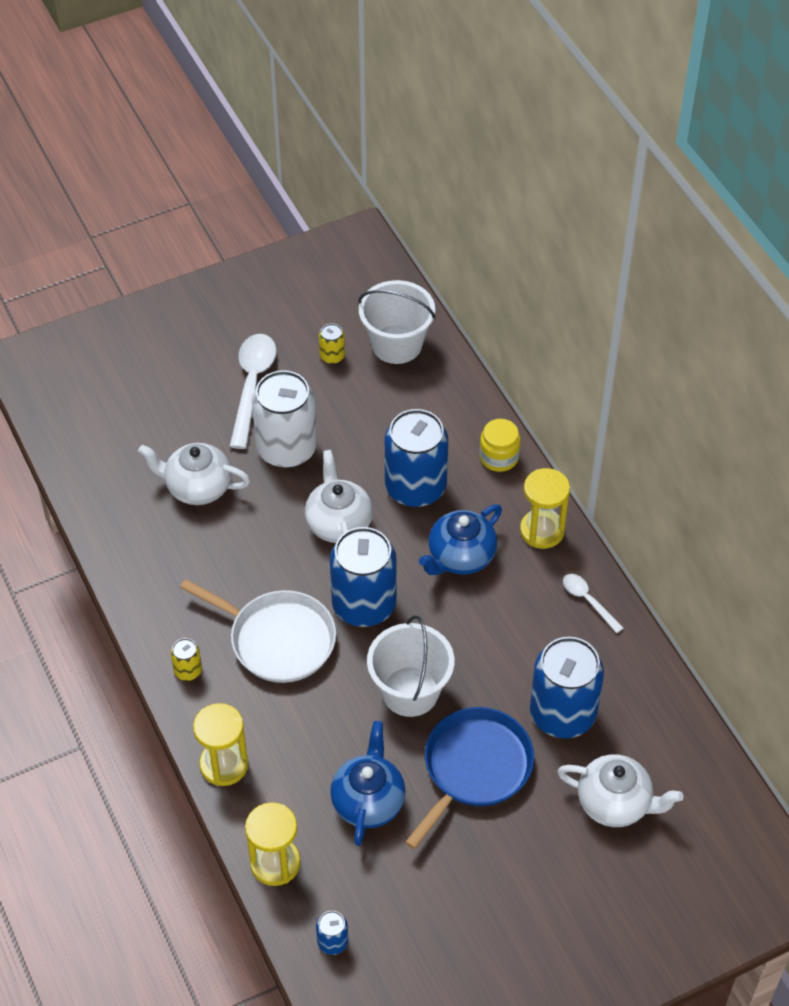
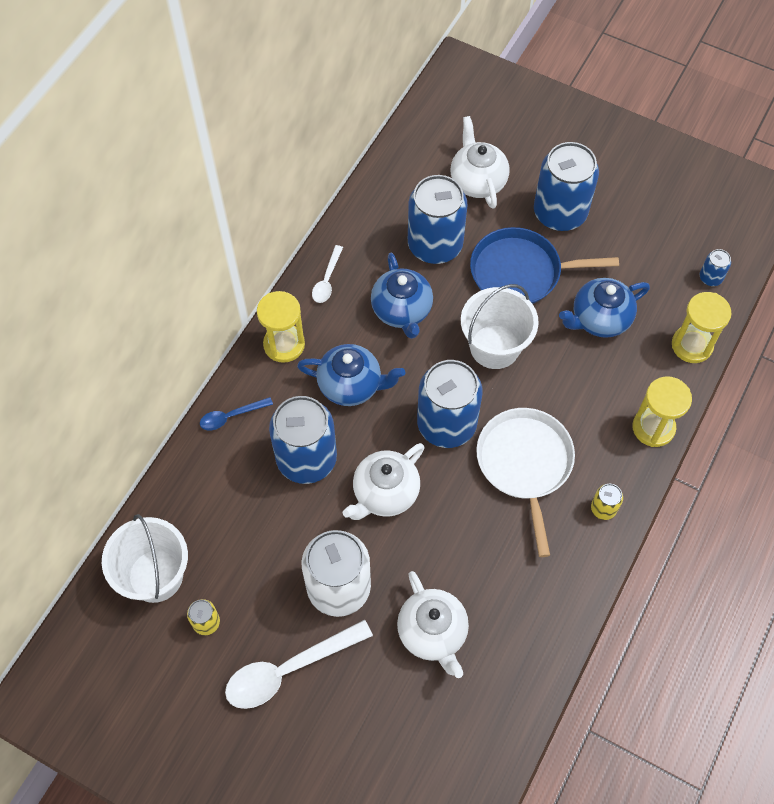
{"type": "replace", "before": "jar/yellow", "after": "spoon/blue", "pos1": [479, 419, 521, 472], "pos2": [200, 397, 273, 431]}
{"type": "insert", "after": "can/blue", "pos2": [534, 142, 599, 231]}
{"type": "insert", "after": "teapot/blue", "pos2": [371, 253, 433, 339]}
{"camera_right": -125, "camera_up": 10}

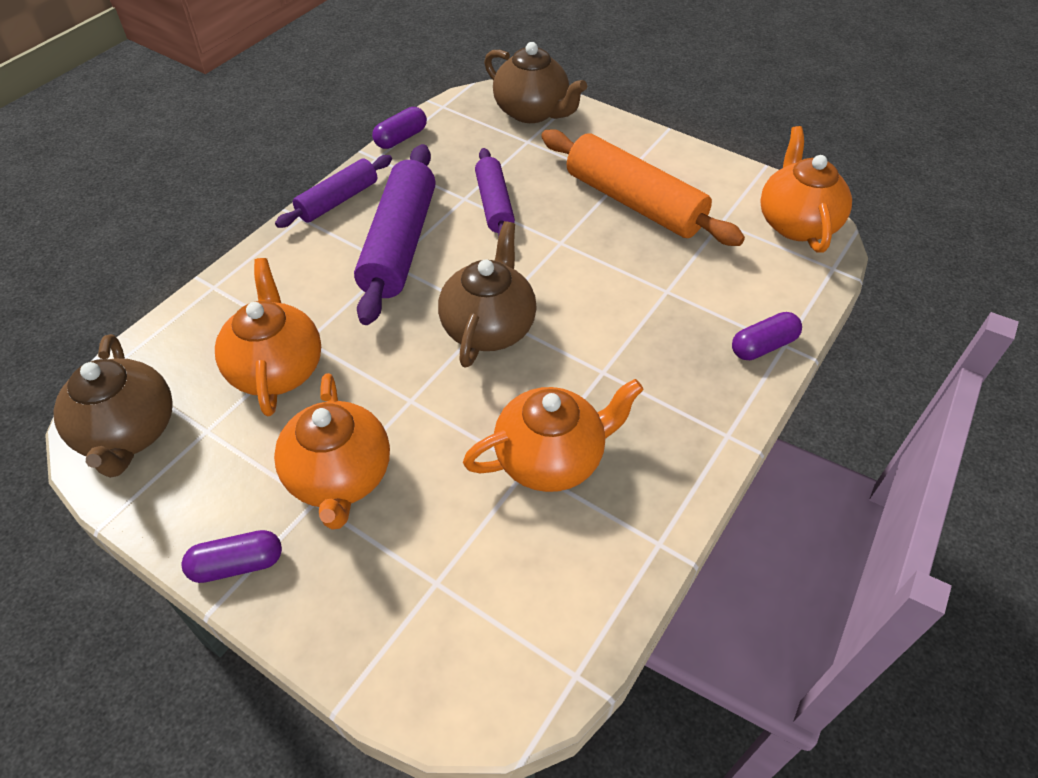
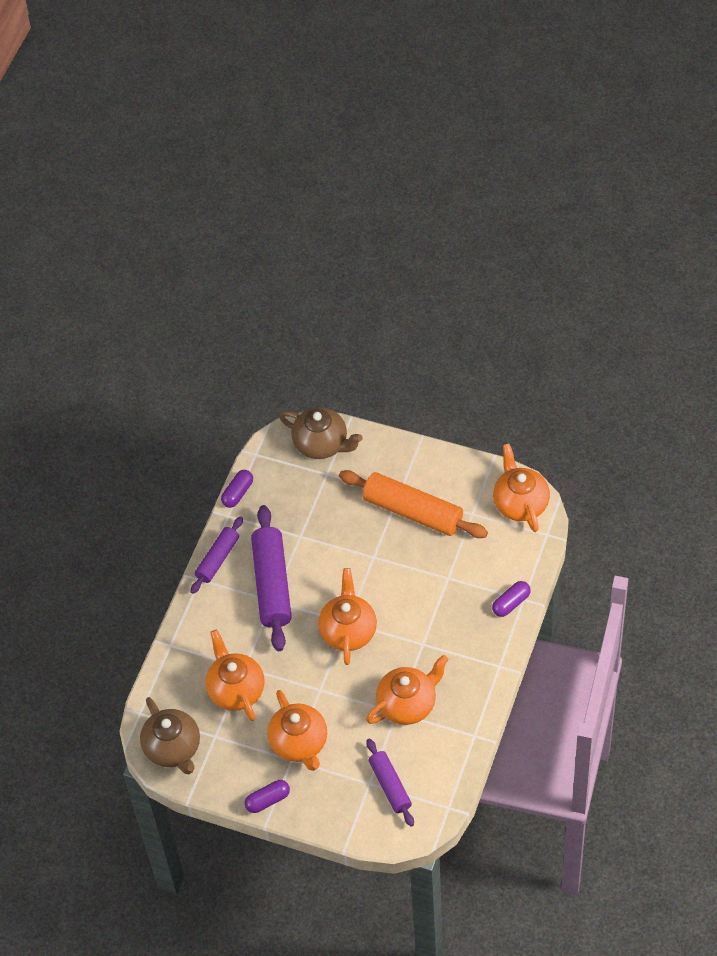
{"type": "move", "before": "rolling pin/purple", "pos1": [475, 148, 515, 237], "pos2": [366, 738, 414, 827]}
{"type": "recolor", "before": "teapot/brown", "after": "teapot/orange", "pos1": [438, 221, 537, 368], "pos2": [318, 568, 377, 665]}
{"camera_right": -10, "camera_up": 5}

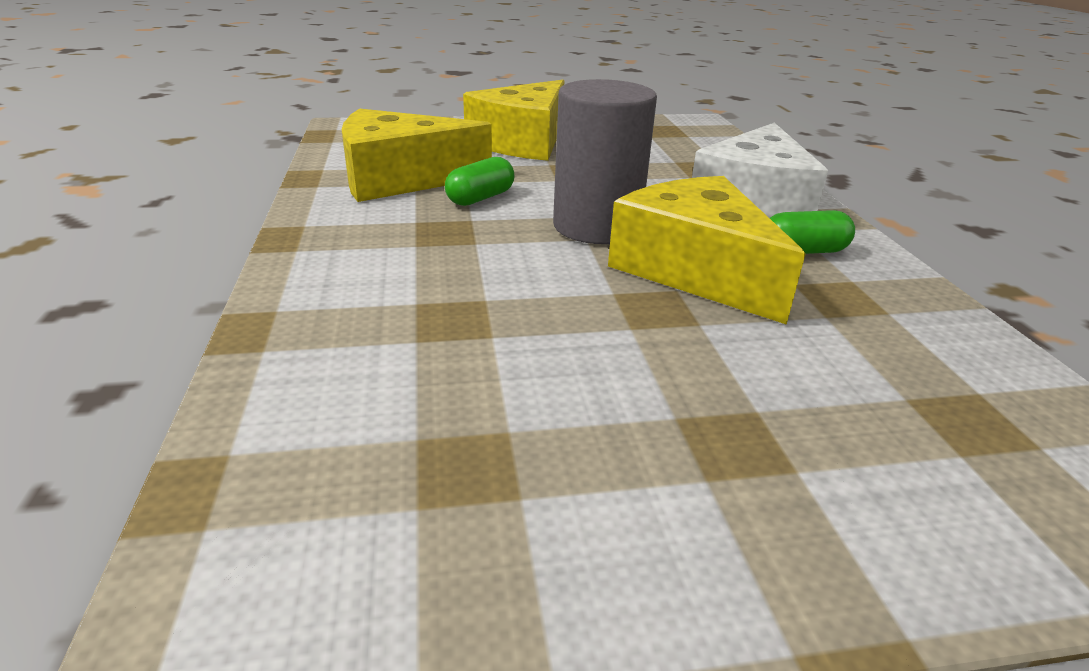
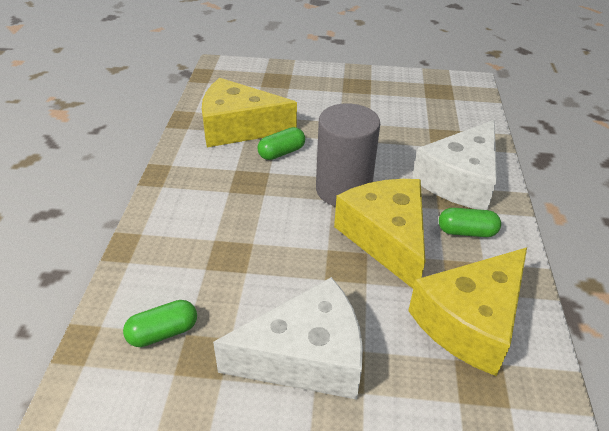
{"type": "move", "before": "cheese/yellow", "pos1": [463, 80, 564, 161], "pos2": [408, 247, 527, 376]}
{"type": "insert", "after": "cheese/white", "pos2": [213, 277, 363, 400]}
{"type": "insert", "after": "capsule/green", "pos2": [123, 300, 197, 347]}
{"camera_right": 15, "camera_up": 10}

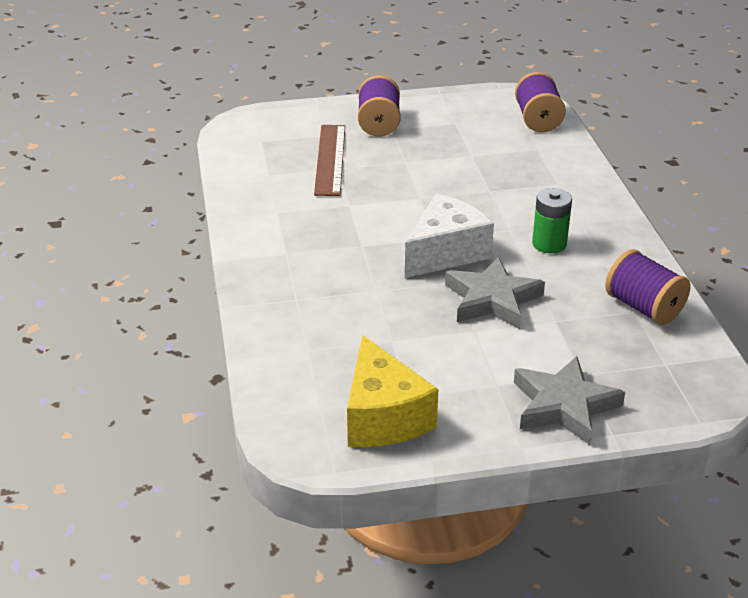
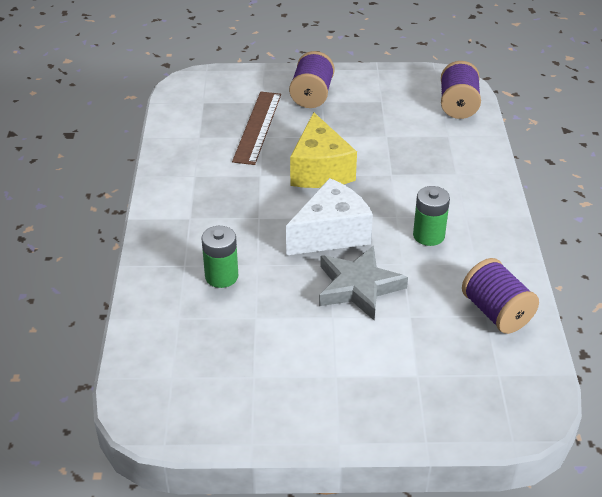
{"type": "move", "before": "cheese/yellow", "pos1": [347, 335, 438, 447], "pos2": [290, 112, 357, 188]}
{"type": "delete", "before": "star/grey", "pos1": [514, 356, 625, 445]}
{"type": "insert", "after": "battery/green", "pos2": [201, 226, 238, 288]}
{"camera_right": 10, "camera_up": 5}

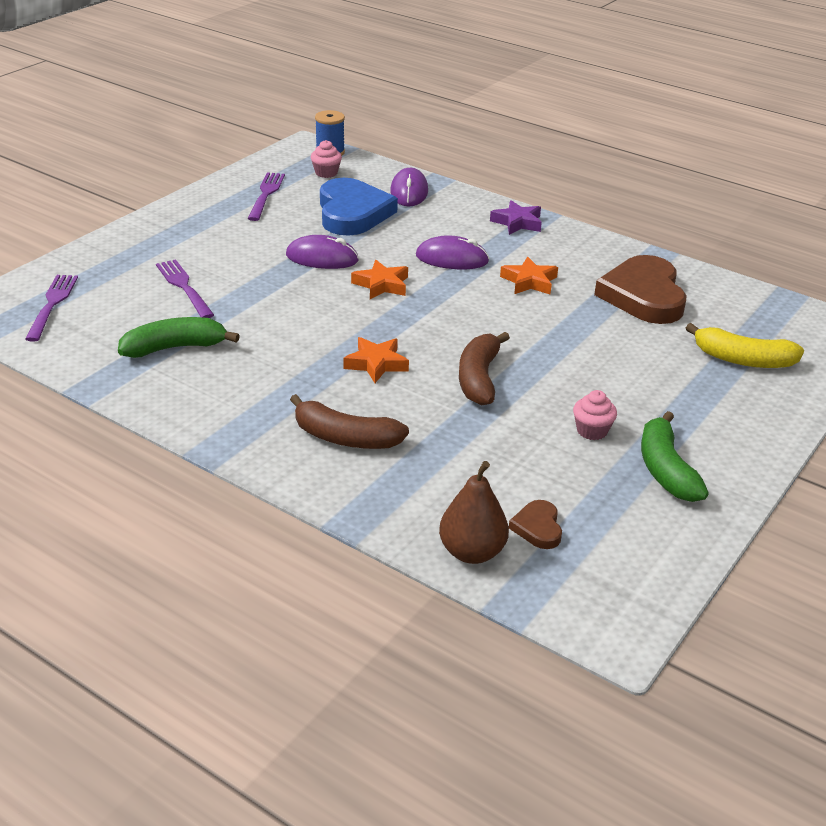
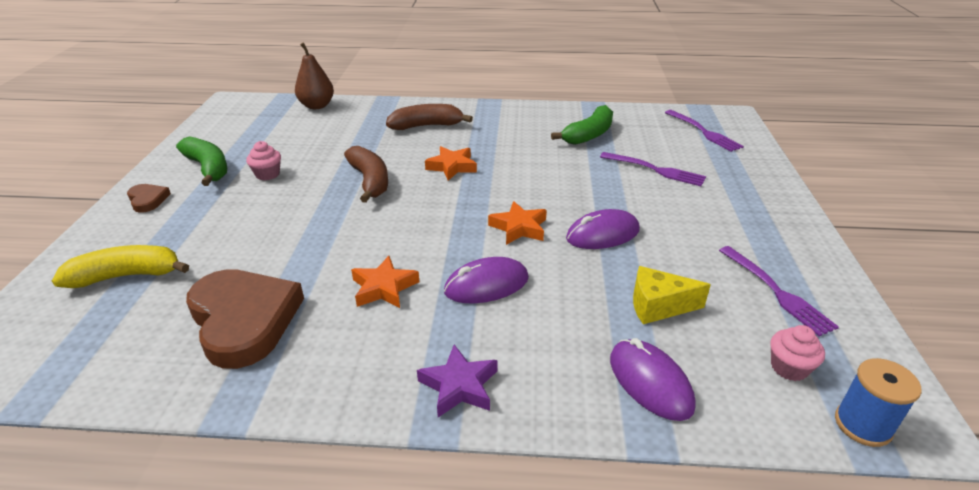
{"type": "replace", "before": "heart/blue", "after": "cheese/yellow", "pos1": [320, 178, 398, 236], "pos2": [633, 266, 711, 324]}
{"type": "move", "before": "heart/brown", "pos1": [509, 500, 562, 549], "pos2": [127, 184, 171, 213]}
{"camera_right": 150, "camera_up": 0}

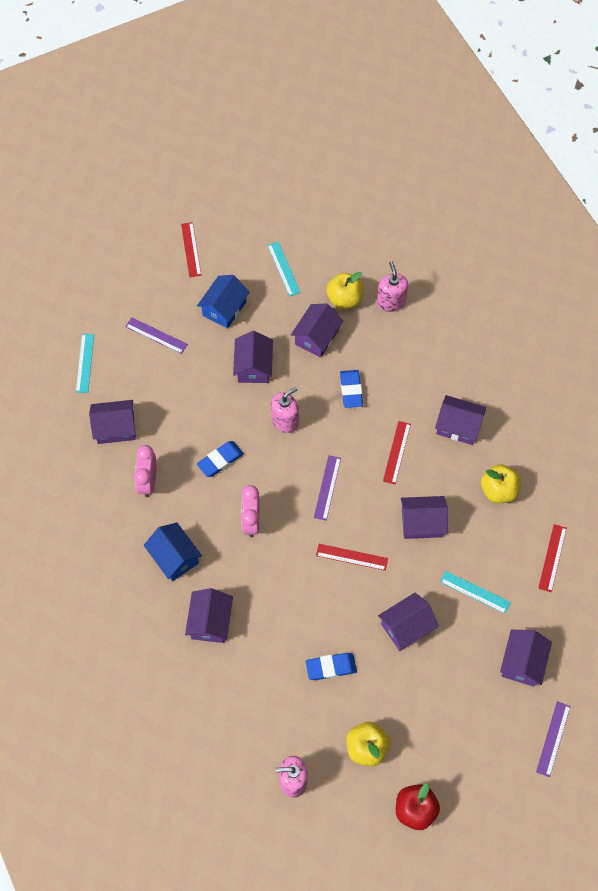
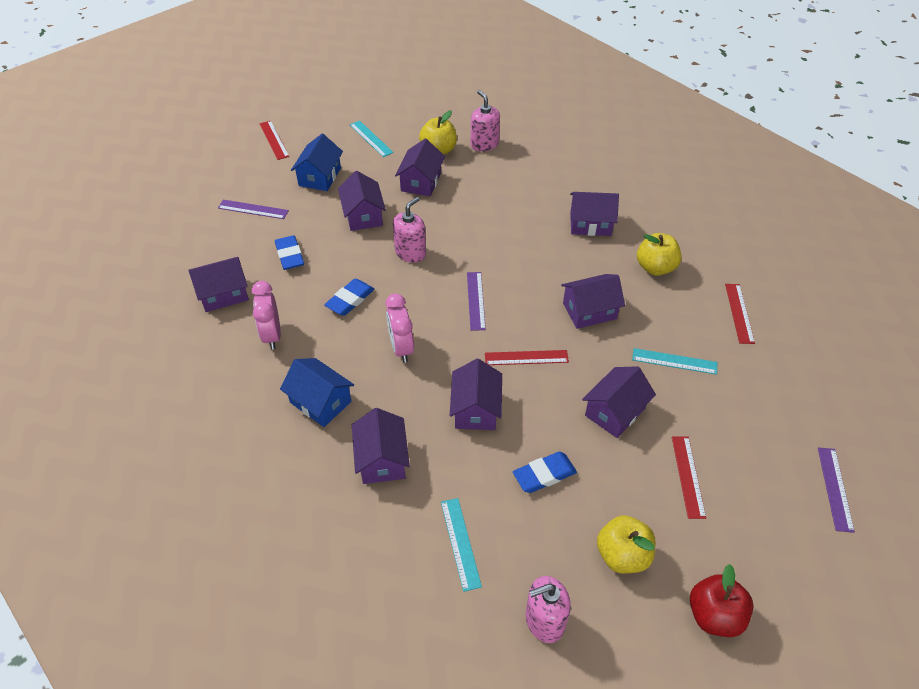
{"type": "move", "before": "ruler/turquoise", "pos1": [76, 334, 94, 393], "pos2": [441, 498, 482, 592]}
{"type": "move", "before": "eraser/blue", "pos1": [340, 370, 363, 408], "pos2": [275, 235, 304, 270]}
{"type": "move", "before": "ruler/red", "pos1": [383, 421, 411, 484], "pos2": [672, 437, 706, 519]}
{"type": "move", "before": "house/purple", "pos1": [500, 630, 552, 687], "pos2": [450, 359, 502, 430]}
{"camera_right": -15, "camera_up": -15}

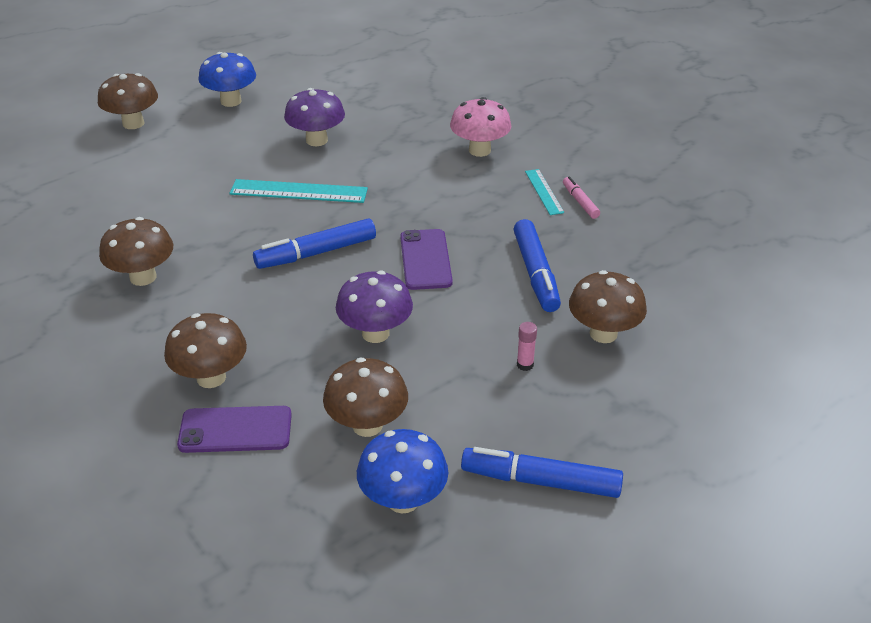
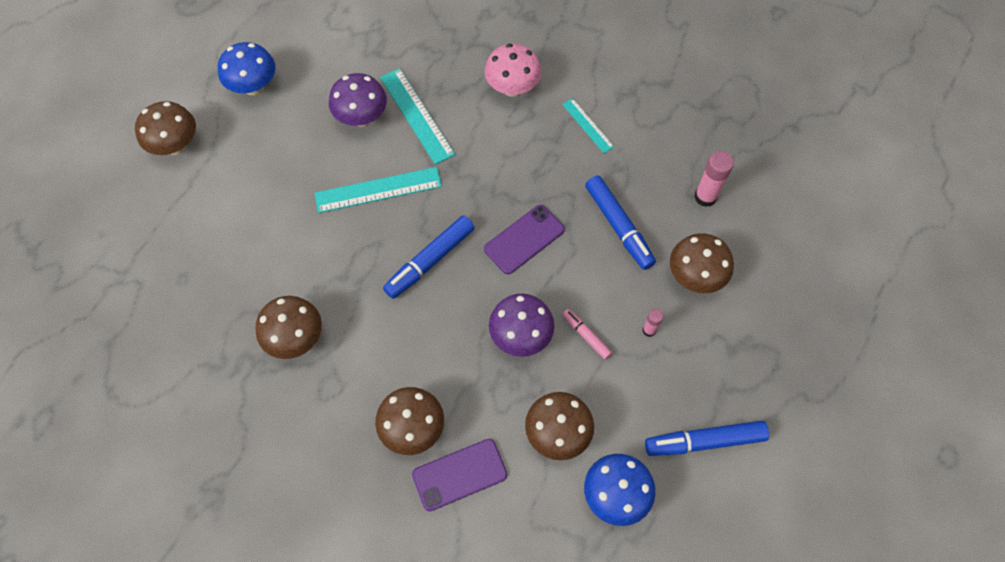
{"type": "move", "before": "marker/pink", "pos1": [563, 176, 600, 219], "pos2": [562, 309, 612, 360]}
{"type": "rotate", "before": "phone/purple", "pos1": [400, 229, 453, 290], "pos2": [484, 205, 565, 274], "turn": 75}
{"type": "insert", "after": "ruler/turquoise", "pos2": [380, 68, 455, 165]}
{"type": "insert", "after": "glue stick/pink", "pos2": [694, 151, 734, 207]}
{"camera_right": -20, "camera_up": 25}

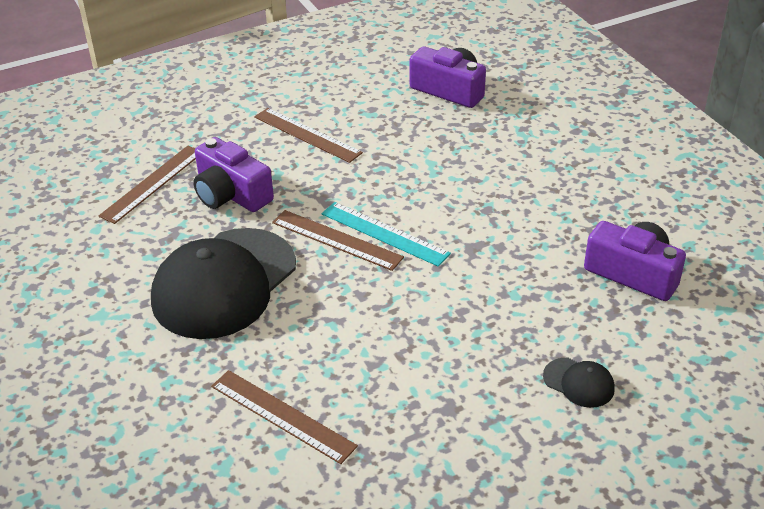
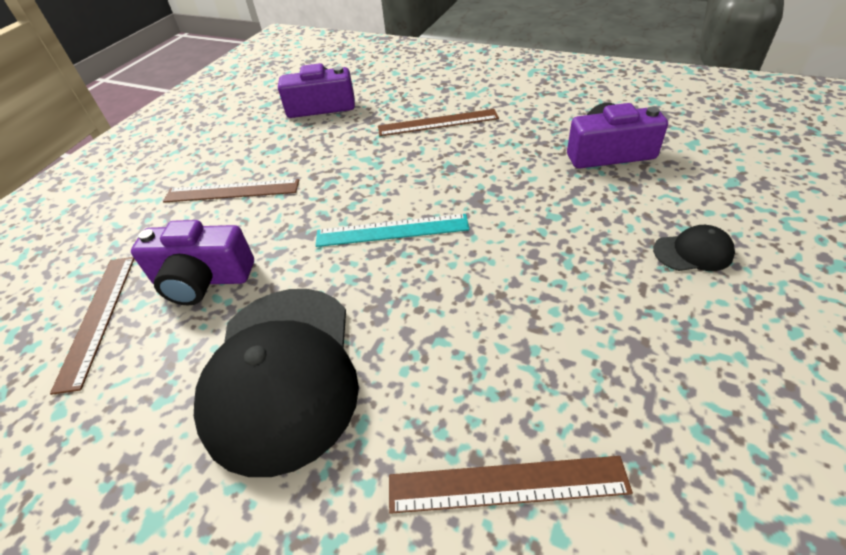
{"type": "move", "before": "ruler/brown", "pos1": [272, 210, 404, 271], "pos2": [378, 109, 499, 136]}
{"camera_right": -35, "camera_up": 5}

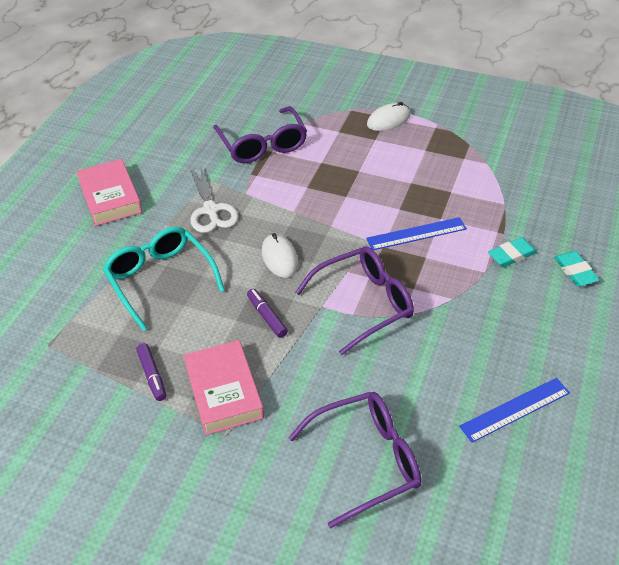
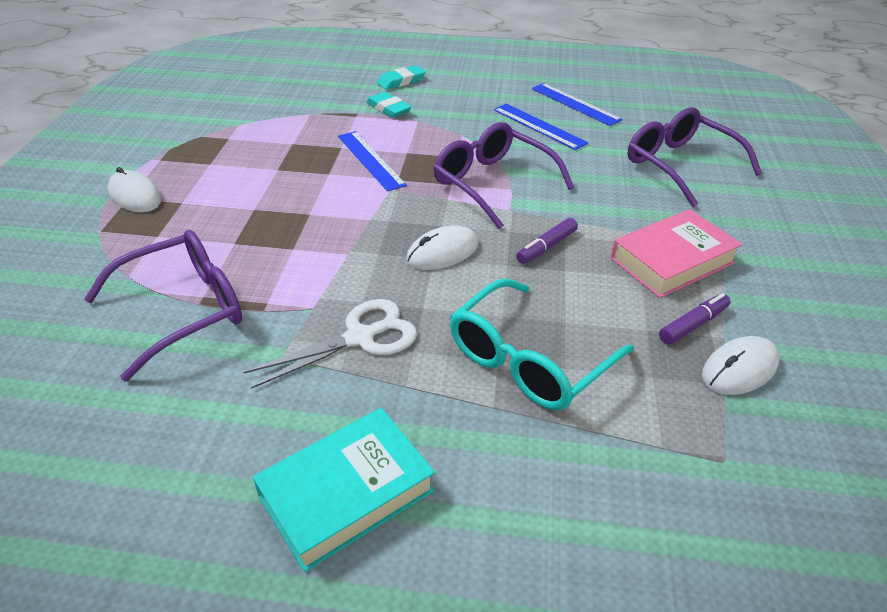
{"type": "recolor", "before": "book/pink", "after": "book/turquoise", "pos1": [76, 159, 142, 226], "pos2": [253, 408, 435, 572]}
{"type": "insert", "after": "ruler/blue", "pos2": [494, 104, 588, 150]}
{"type": "insert", "after": "mouse/white", "pos2": [702, 336, 779, 395]}
{"camera_right": -105, "camera_up": -5}

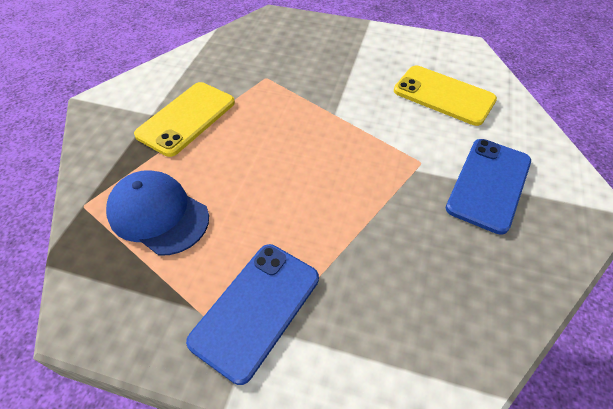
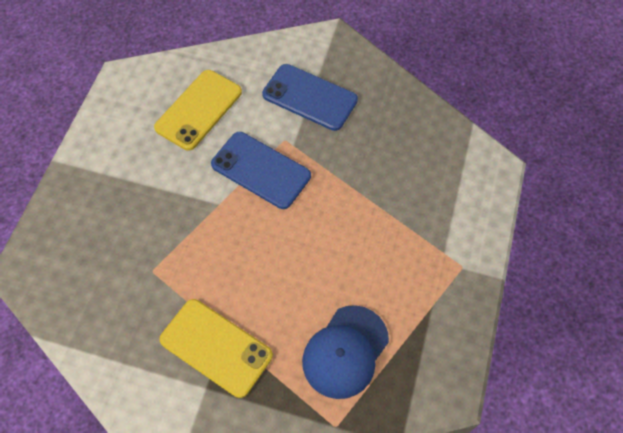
{"type": "move", "before": "phone/blue", "pos1": [186, 244, 319, 385], "pos2": [211, 132, 311, 209]}
{"camera_right": -90, "camera_up": 10}

